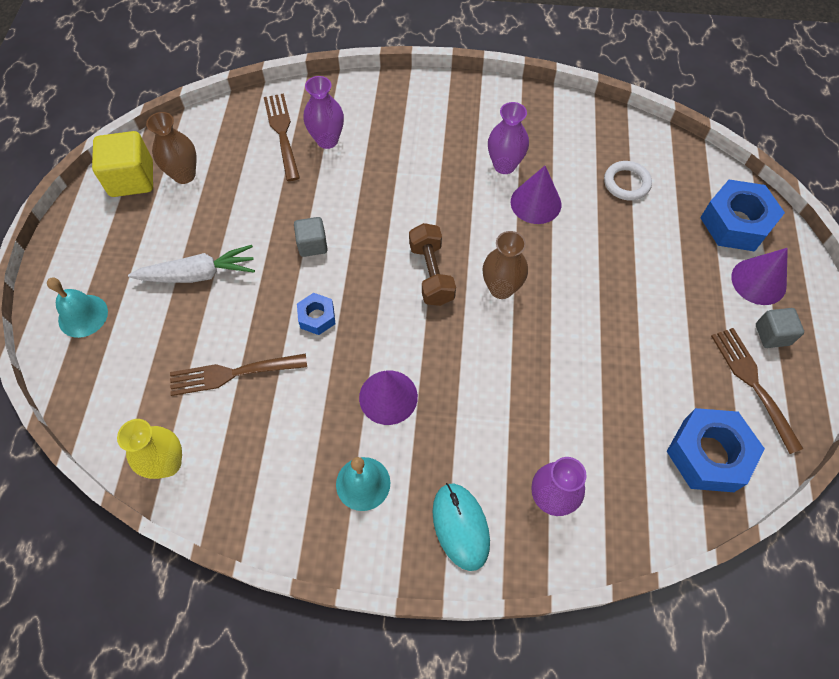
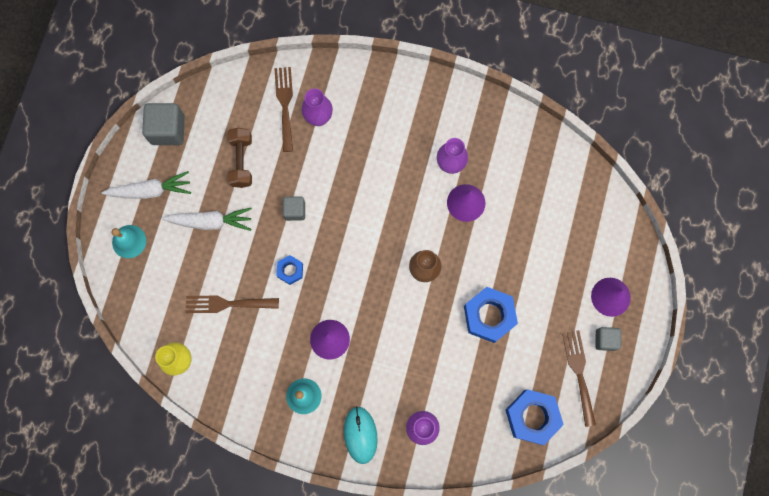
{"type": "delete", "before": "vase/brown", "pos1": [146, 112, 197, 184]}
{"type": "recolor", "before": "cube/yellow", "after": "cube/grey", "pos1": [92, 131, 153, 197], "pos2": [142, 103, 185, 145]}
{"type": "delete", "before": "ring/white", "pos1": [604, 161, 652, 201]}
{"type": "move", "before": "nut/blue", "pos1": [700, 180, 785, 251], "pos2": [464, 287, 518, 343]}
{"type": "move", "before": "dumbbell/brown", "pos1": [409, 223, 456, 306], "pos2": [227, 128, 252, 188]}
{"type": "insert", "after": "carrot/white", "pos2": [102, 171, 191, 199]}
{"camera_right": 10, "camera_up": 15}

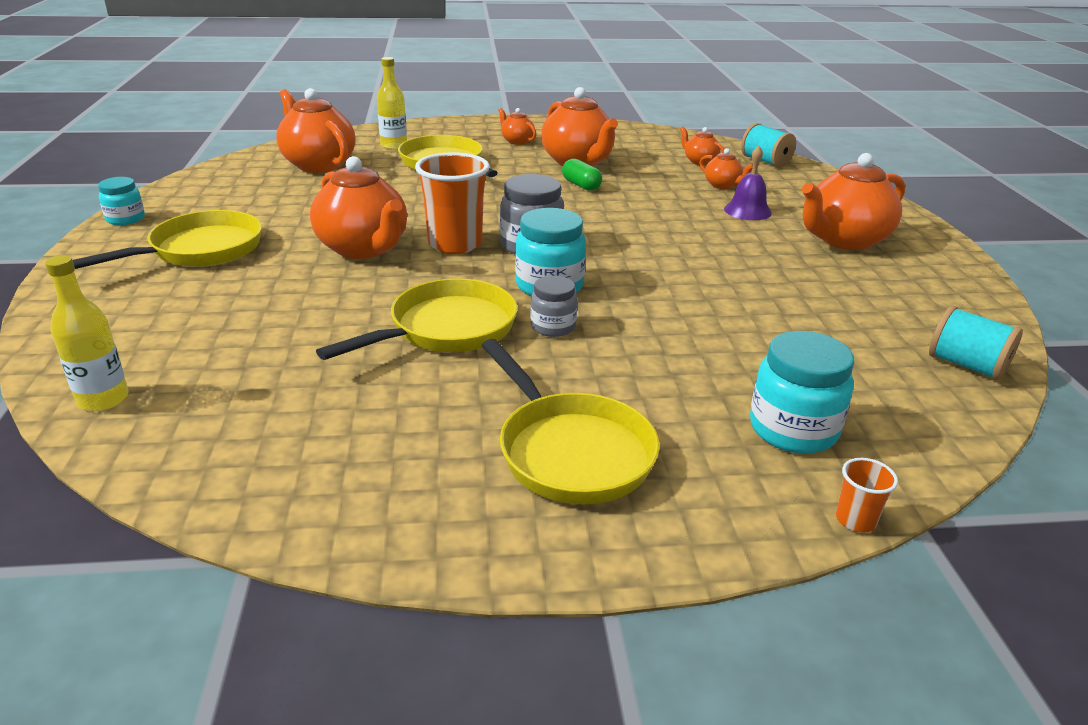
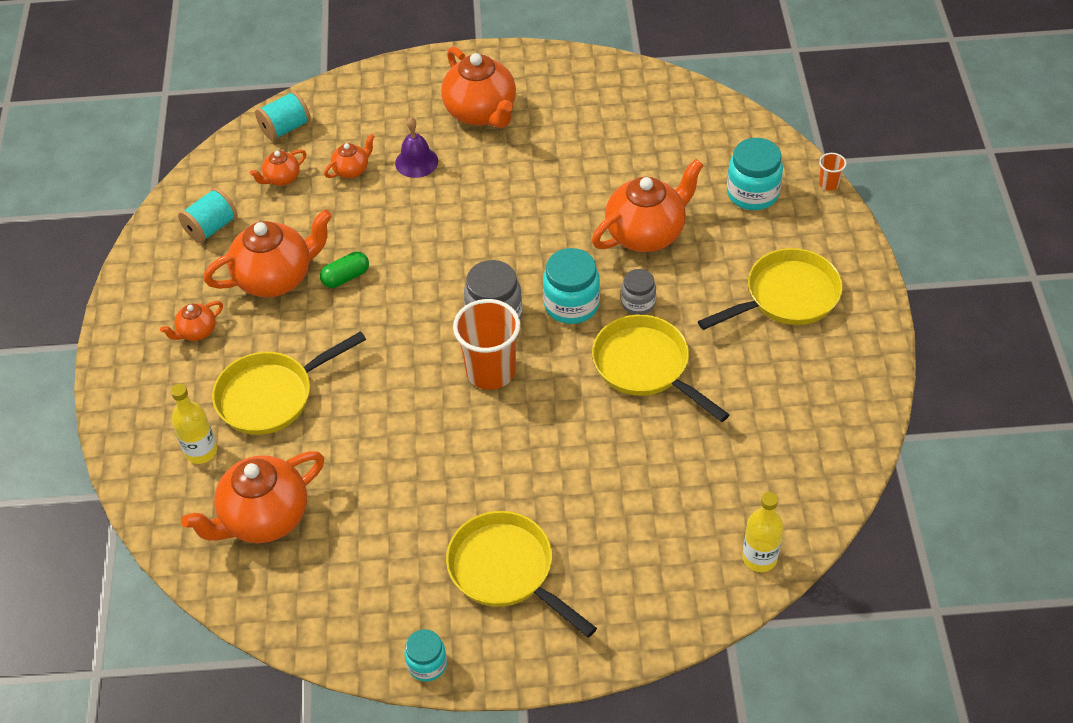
{"type": "move", "before": "teapot/orange", "pos1": [310, 156, 407, 259], "pos2": [592, 159, 704, 252]}
{"type": "move", "before": "spool/turquoise", "pos1": [929, 306, 1023, 381], "pos2": [178, 188, 237, 243]}
{"camera_right": -85, "camera_up": 20}

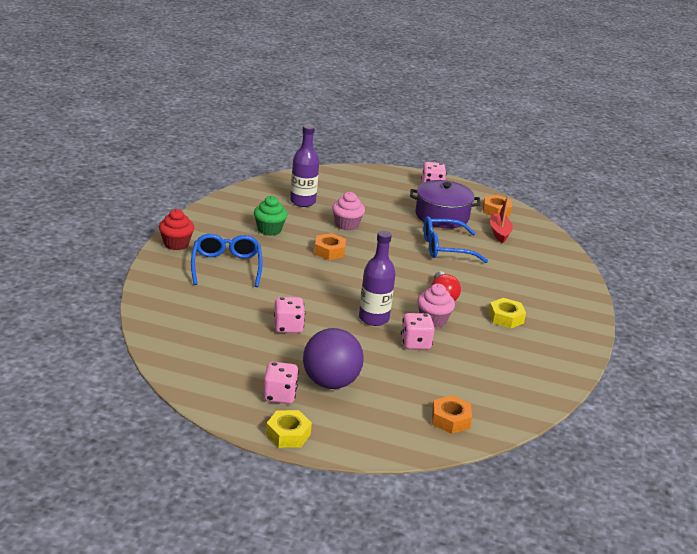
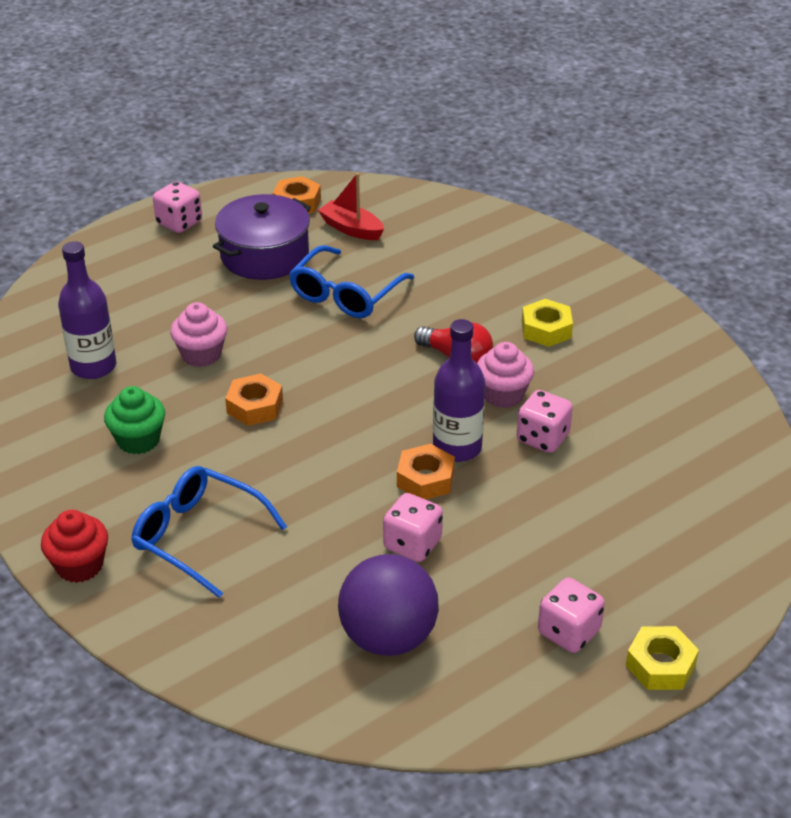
{"type": "move", "before": "ball/purple", "pos1": [303, 328, 364, 389], "pos2": [338, 554, 439, 656]}
{"type": "move", "before": "nut/orange", "pos1": [432, 395, 472, 434], "pos2": [397, 444, 455, 500]}
{"camera_right": -50, "camera_up": 10}

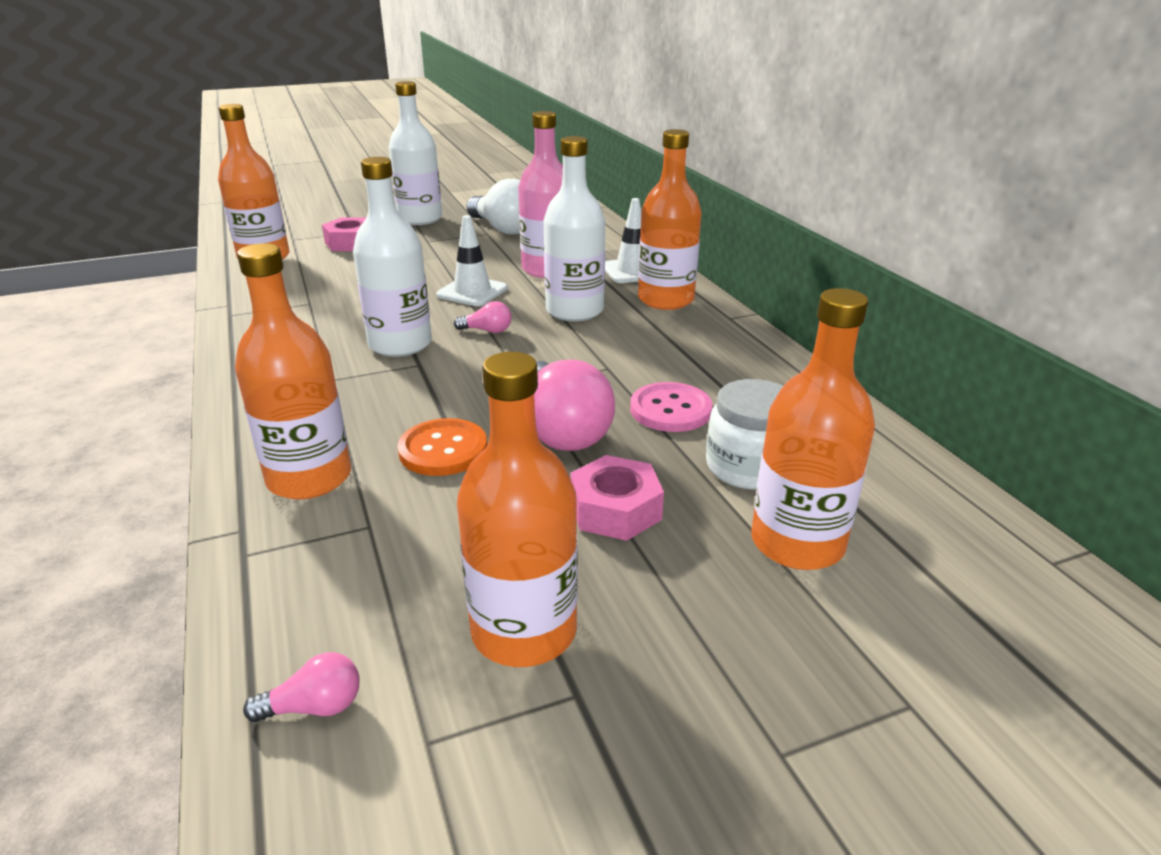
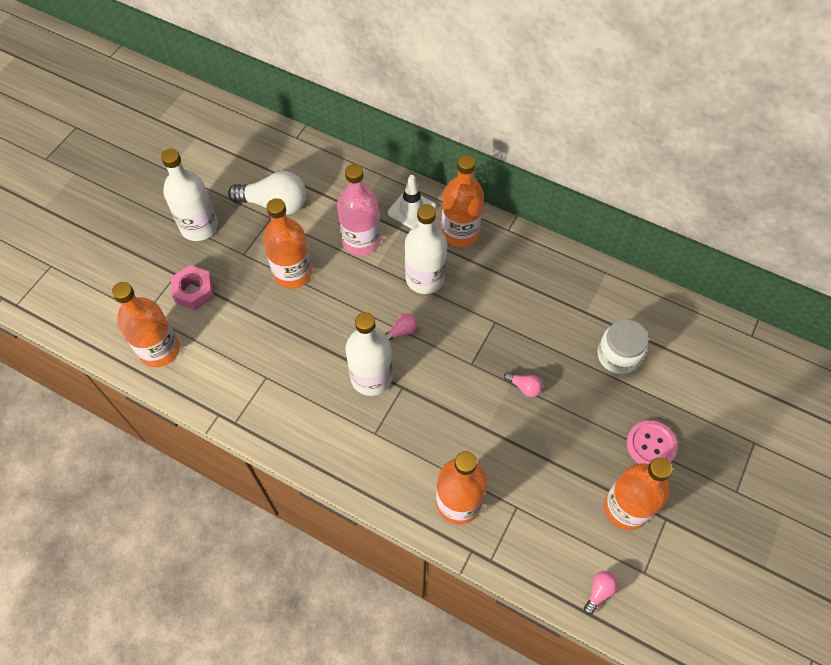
{"type": "delete", "before": "traffic cone/white", "pos1": [436, 215, 508, 306]}
{"type": "move", "before": "bottle/orange", "pos1": [751, 288, 875, 570], "pos2": [263, 198, 312, 289]}
{"type": "resize", "before": "light bulb/pink", "pos1": [534, 360, 615, 451], "pos2": [504, 372, 543, 397], "scale": 0.45}
{"type": "move", "before": "button/pink", "pos1": [630, 382, 713, 432], "pos2": [626, 420, 677, 464]}
{"type": "delete", "before": "button/orange", "pos1": [397, 418, 487, 476]}
{"type": "delete", "before": "nut/pink", "pos1": [571, 455, 664, 541]}
{"camera_right": -40, "camera_up": 30}

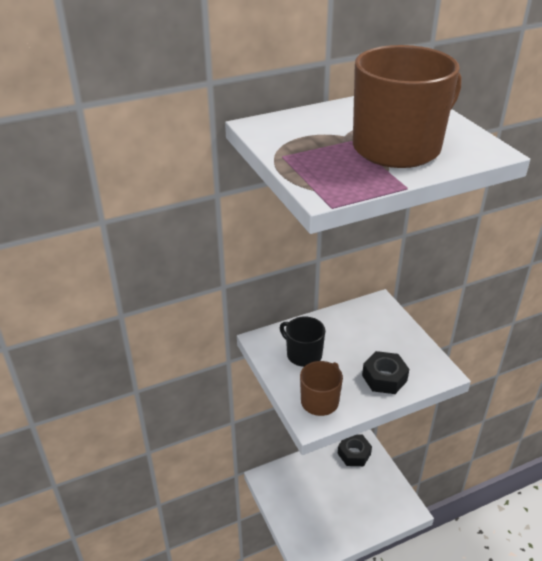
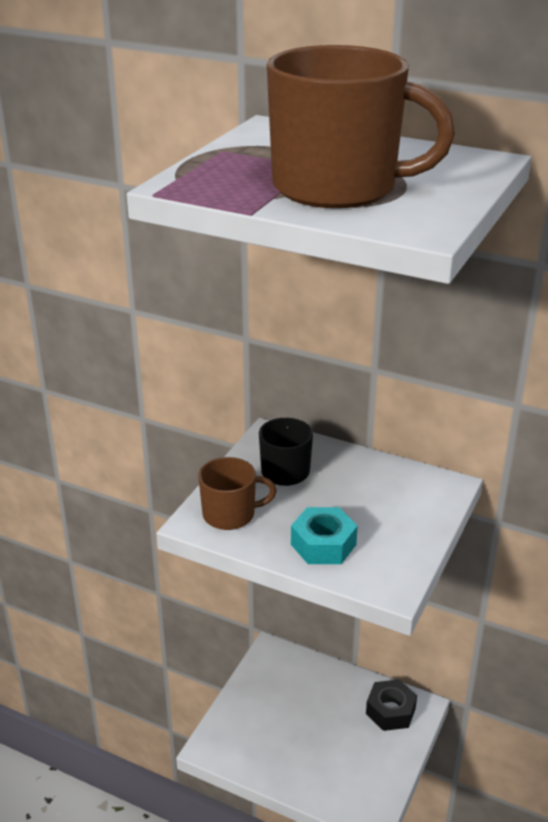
{"type": "recolor", "before": "nut/black", "after": "nut/turquoise", "pos1": [362, 351, 409, 394], "pos2": [291, 507, 358, 564]}
{"camera_right": 50, "camera_up": -5}

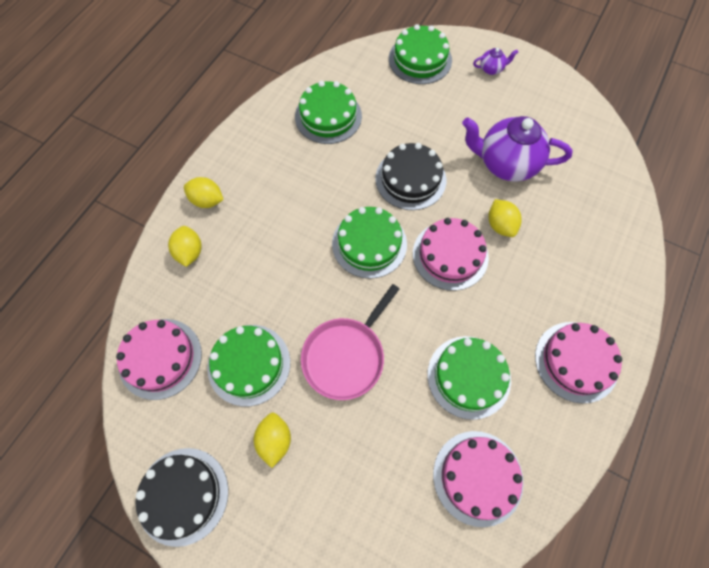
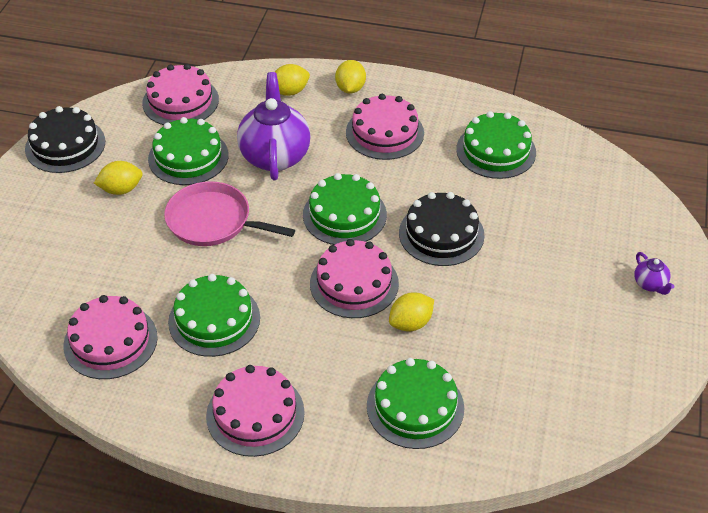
{"type": "move", "before": "cake/green", "pos1": [389, 24, 452, 84], "pos2": [367, 358, 464, 449]}
{"type": "move", "before": "teapot/purple", "pos1": [462, 116, 573, 182], "pos2": [237, 72, 310, 180]}
{"type": "insert", "after": "cake/pink", "pos2": [346, 94, 424, 160]}
{"camera_right": 75, "camera_up": -20}

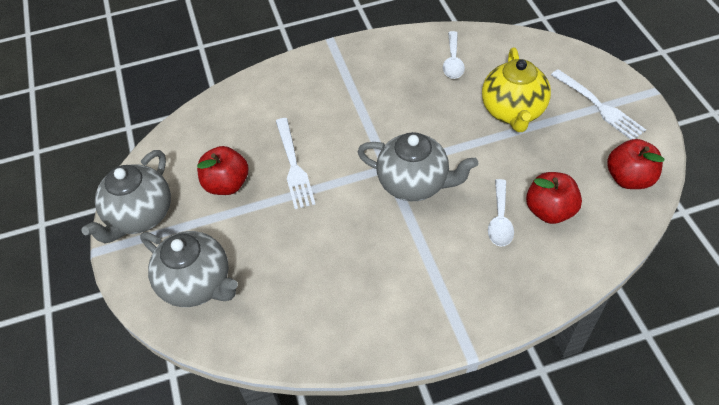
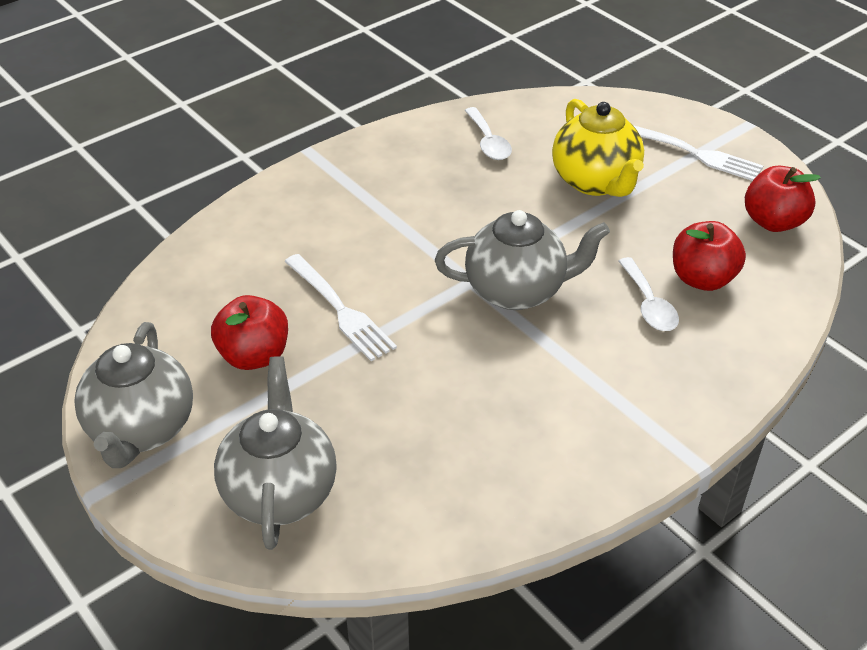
{"type": "rotate", "before": "teapot/grey", "pos1": [140, 231, 238, 307], "pos2": [214, 356, 337, 550], "turn": -105}
{"camera_right": -25, "camera_up": -10}

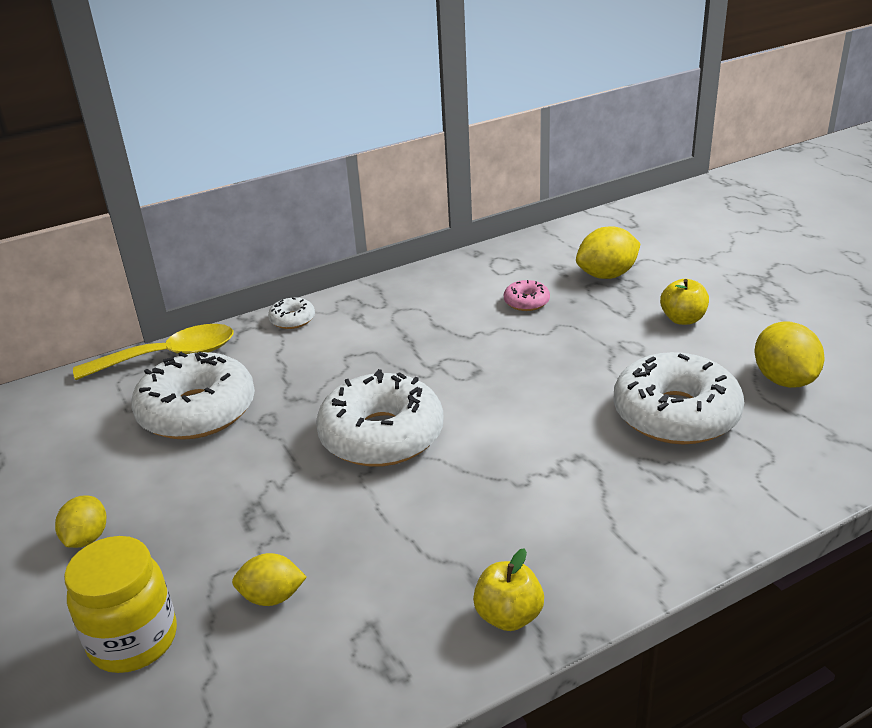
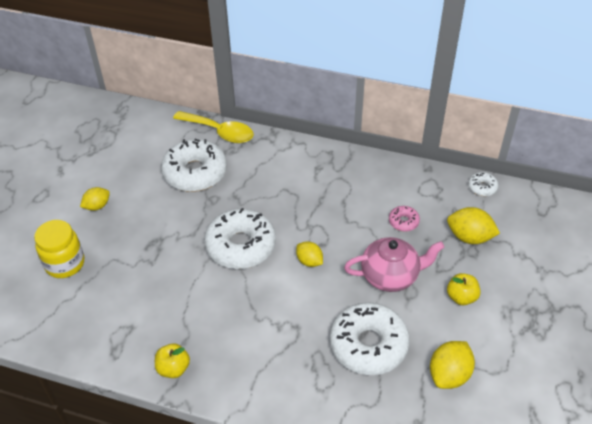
{"type": "move", "before": "donut/white", "pos1": [268, 297, 315, 329], "pos2": [468, 172, 499, 196]}
{"type": "move", "before": "lemon/yellow", "pos1": [232, 553, 307, 606], "pos2": [296, 241, 323, 267]}
{"type": "insert", "after": "teapot/pink", "pos2": [344, 237, 444, 292]}
{"camera_right": 45, "camera_up": 15}

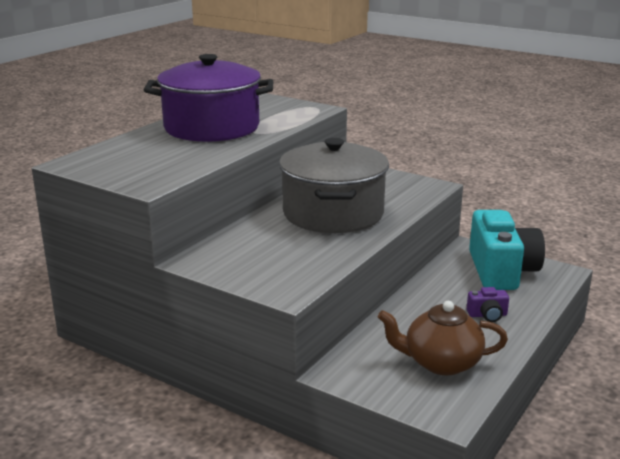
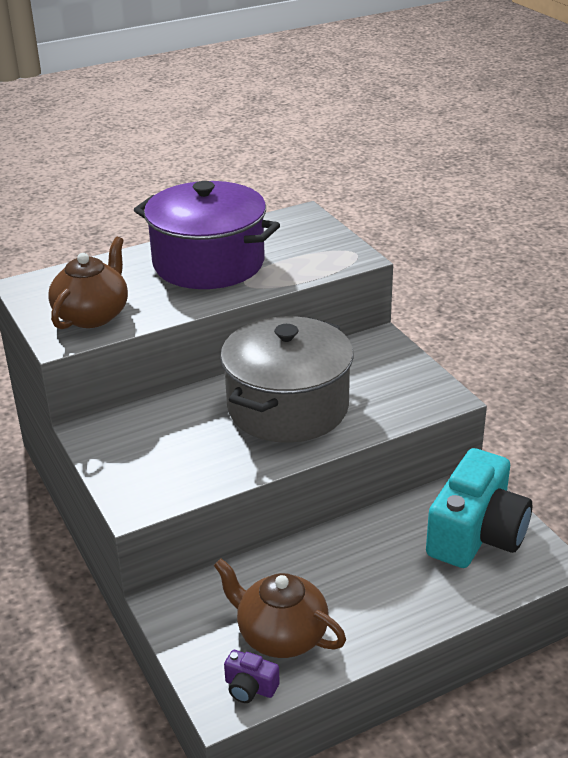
{"type": "move", "before": "camera/purple", "pos1": [467, 287, 509, 322], "pos2": [224, 650, 280, 703]}
{"type": "insert", "after": "teapot/brown", "pos2": [48, 237, 128, 329]}
{"camera_right": 30, "camera_up": 10}

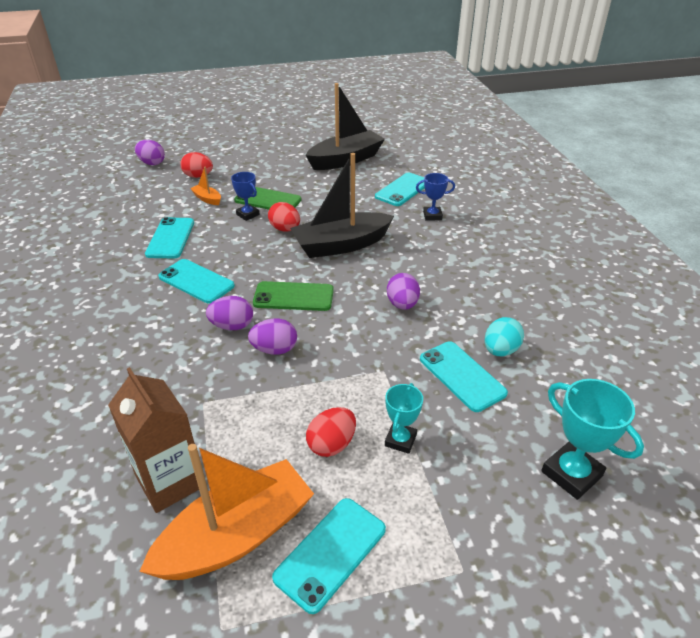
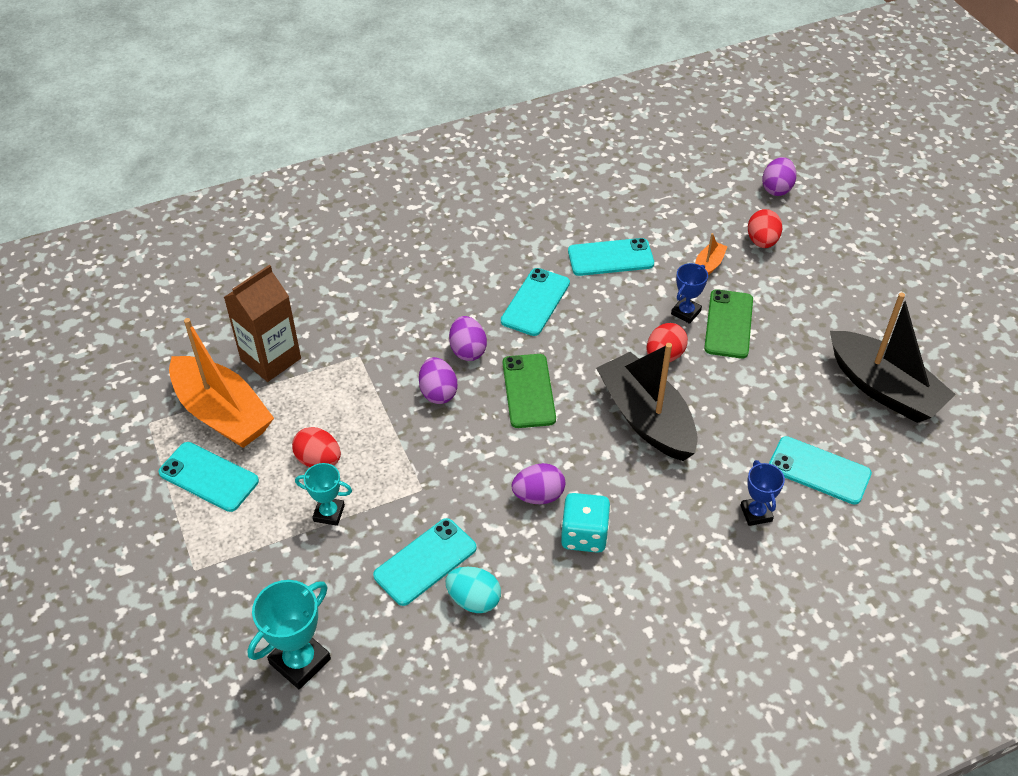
{"type": "insert", "after": "dice/turquoise", "pos2": [561, 493, 611, 553]}
{"camera_right": 80, "camera_up": 10}

